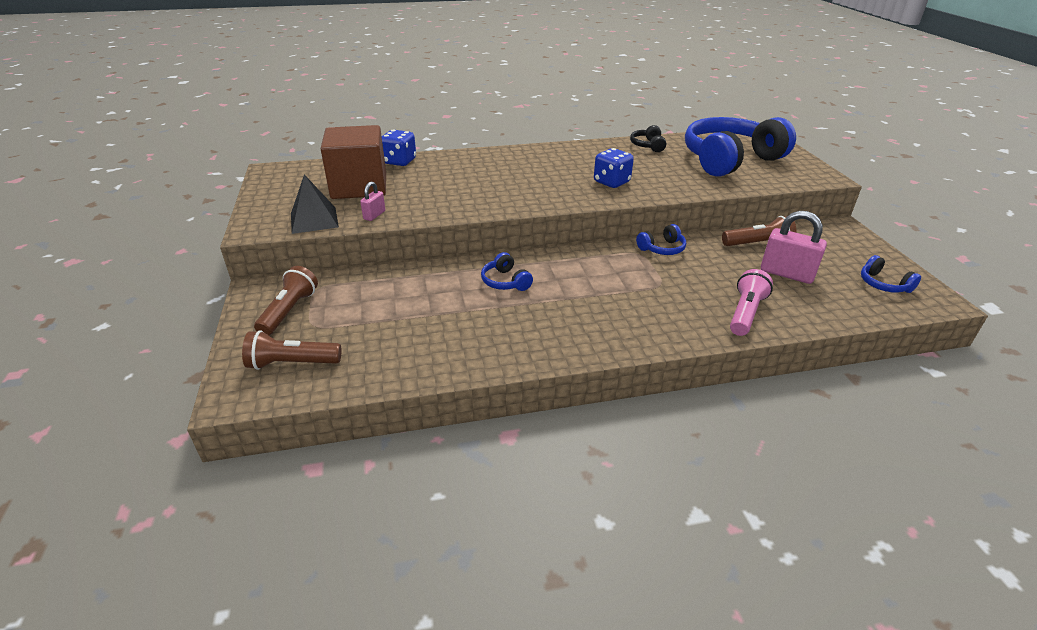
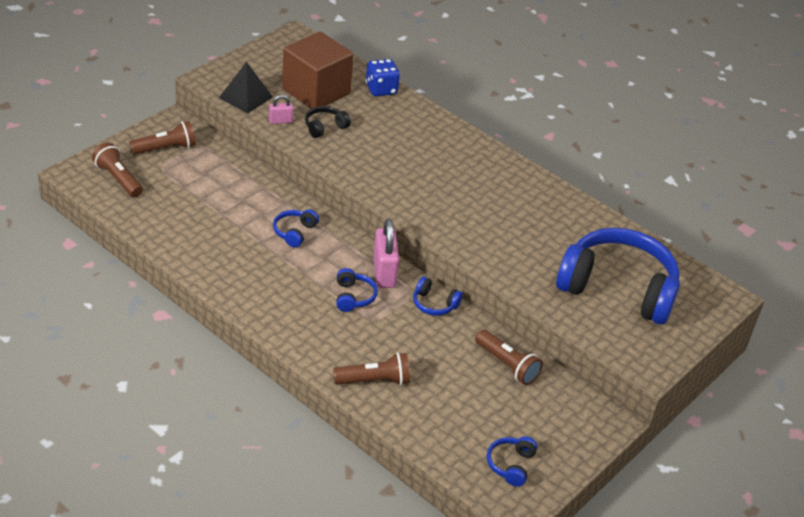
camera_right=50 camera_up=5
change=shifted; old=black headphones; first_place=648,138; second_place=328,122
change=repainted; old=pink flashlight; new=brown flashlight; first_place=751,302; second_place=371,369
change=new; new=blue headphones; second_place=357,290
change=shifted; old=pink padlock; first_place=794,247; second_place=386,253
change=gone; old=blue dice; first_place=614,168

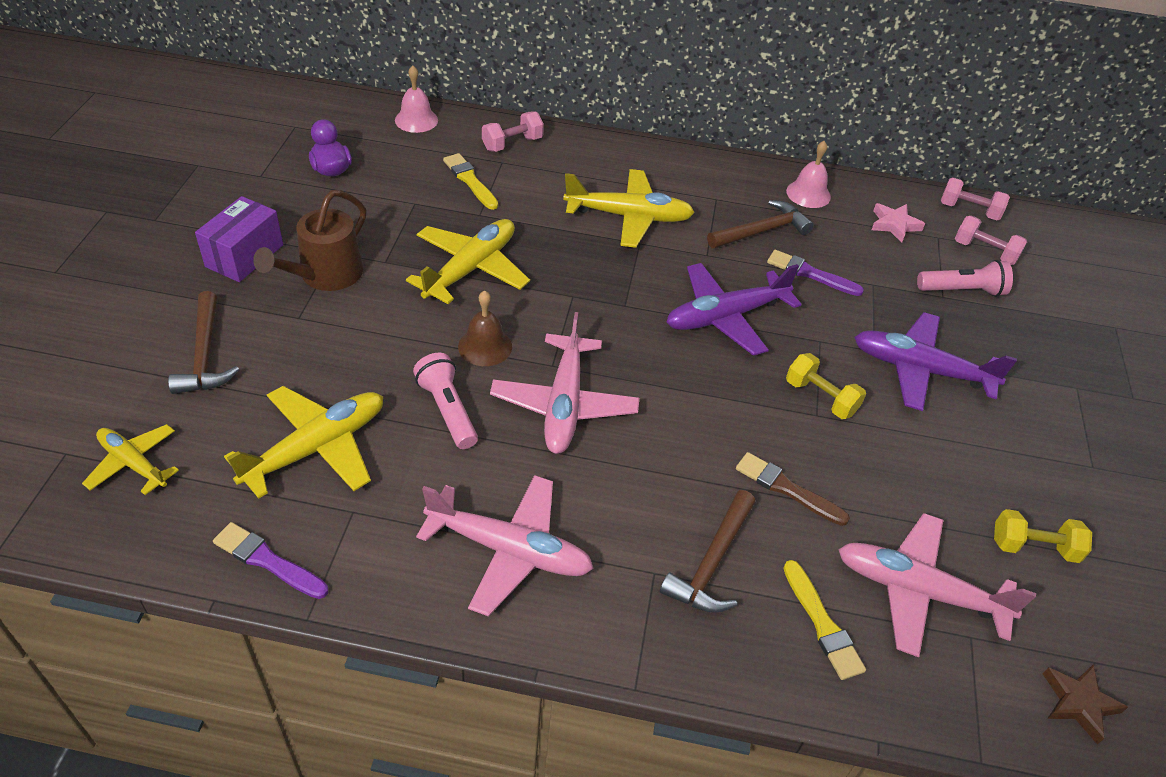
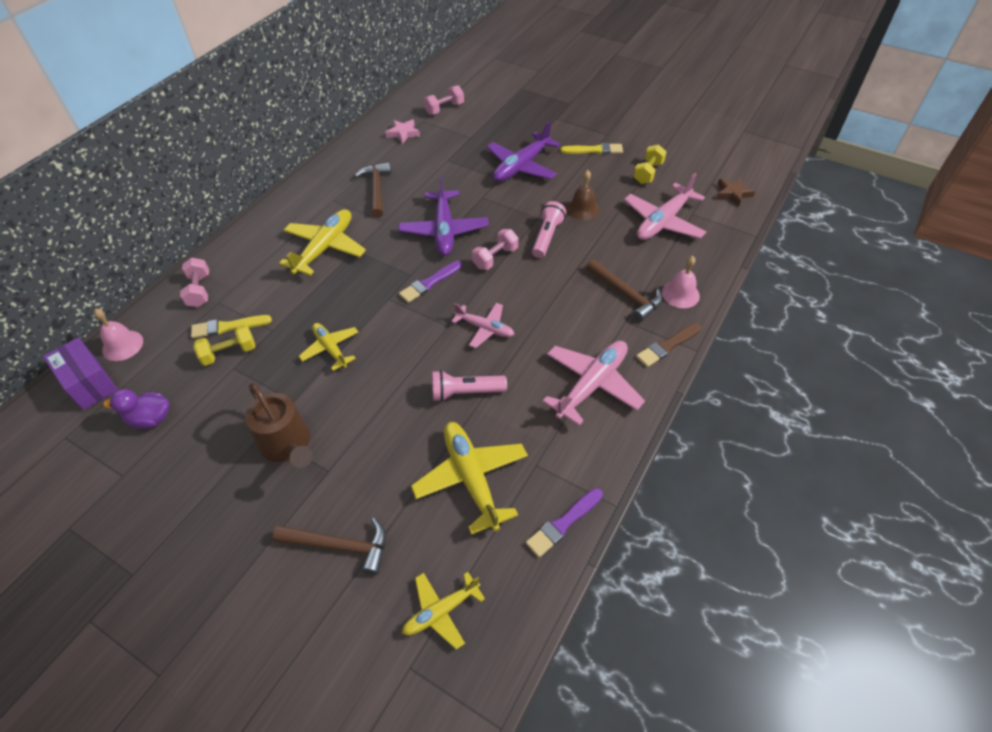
camera_right=-65 camera_up=5
change=shifted; old=purple box; first_place=239,239; second_place=80,373
change=shifted; old=yellow dumbbell; first_place=826,386; second_place=224,345
change=scaled; old=yellow plane; first_place=468,261; second_place=328,347; factor=0.61
change=shifted; old=purple brush; first_place=815,273; second_place=430,282
change=scaled; old=pink plane; first_place=564,383; second_place=483,325; factor=0.61
change=shifted; old=pink dumbbell; first_place=975,198; second_place=495,249
change=shifted; old=pink flashlight; first_place=965,278; second_place=549,229
change=shifted; old=yellow brush; first_place=824,620; second_place=591,148
change=shifted; old=brown bell; first_place=485,328; second_place=583,195
change=shifted; old=brown brush; first_place=793,489; second_place=668,345
change=shifted; old=pink bell; first_place=808,174; second_place=681,282

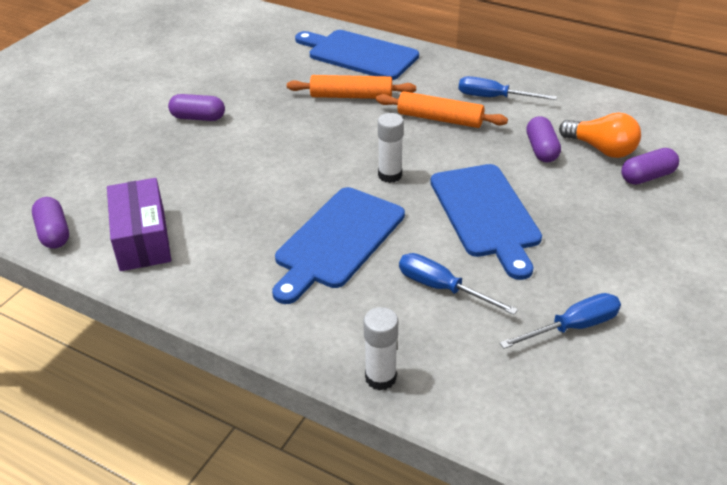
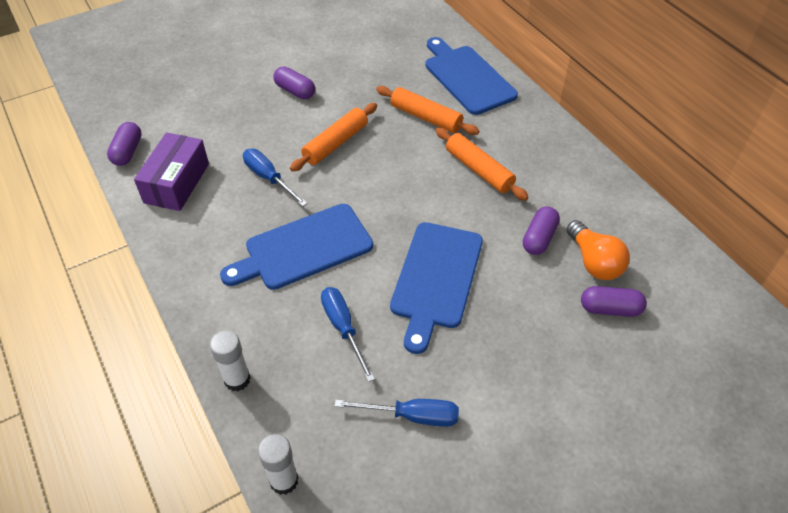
camera_right=30 camera_up=10
change=shifted; old=blue screwdriver; first_place=507,88; second_place=275,177
change=shifted; old=white glue stick; first_place=391,148; second_place=278,464
change=new; new=orange rolling pin; second_place=333,137

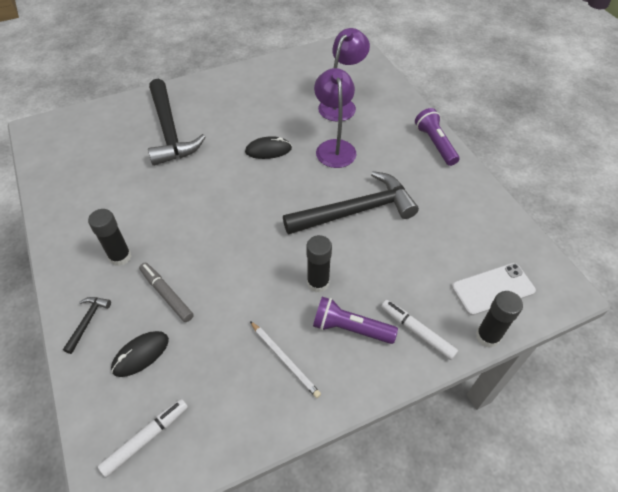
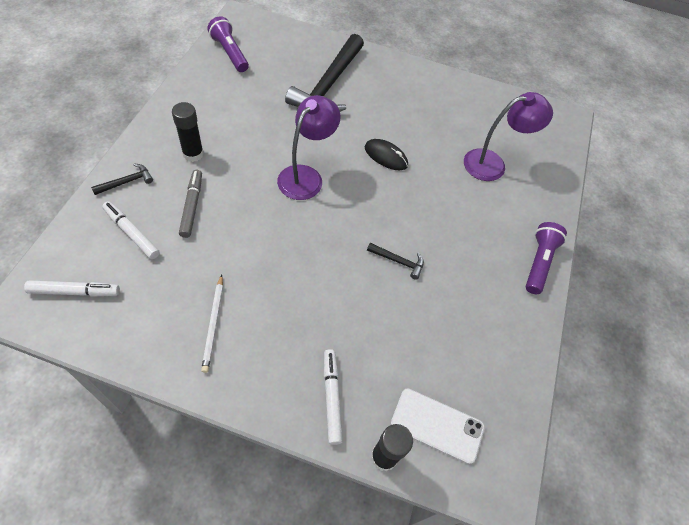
camera_right=35 camera_up=5
change=swapped; old=black mouse; new=white marker; first_place=140,354; second_place=131,230
change=shifted; old=purple flashlight; first_place=355,320; second_place=228,44
change=shifted; old=purple lamp; first_place=335,118; second_place=309,147
change=scaled; old=black hammer; first_place=351,203; second_place=395,261; factor=0.41
change=gone; old=black glue stick; first_place=319,264

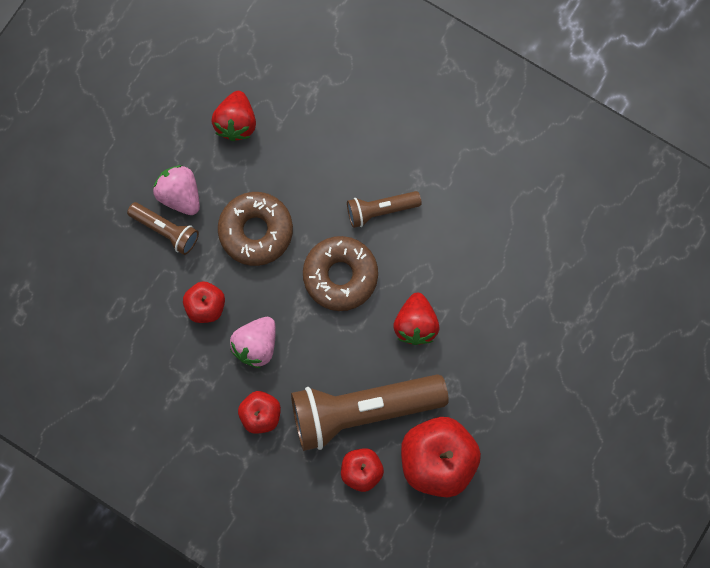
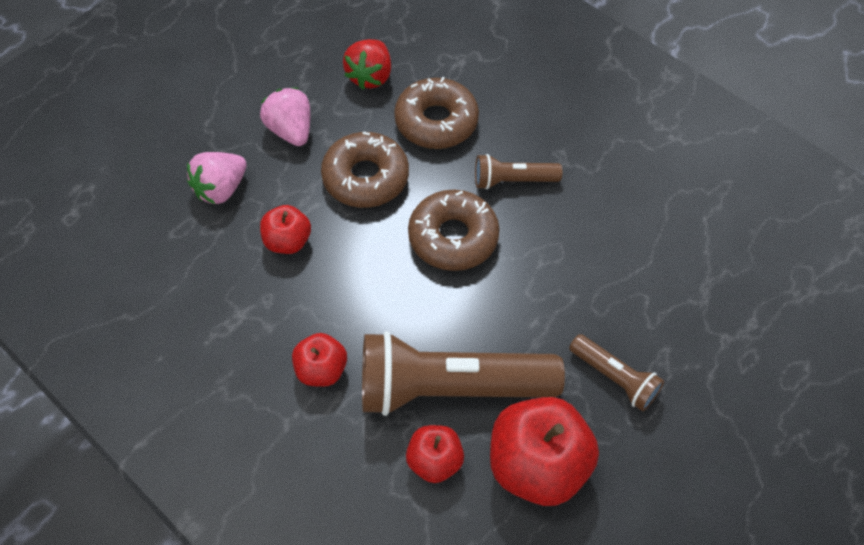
camera_right=10 camera_up=-20
change=shifted; old=pink strawberry; first_place=253,342; second_place=217,178
change=new; new=brown donut; second_place=436,113
change=shifted; old=brown flashlight; first_place=163,228; second_place=616,372
change=gone; old=red strawberry; first_place=416,319

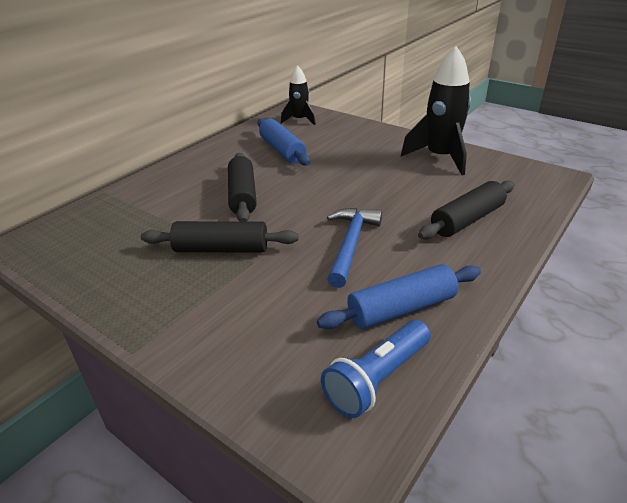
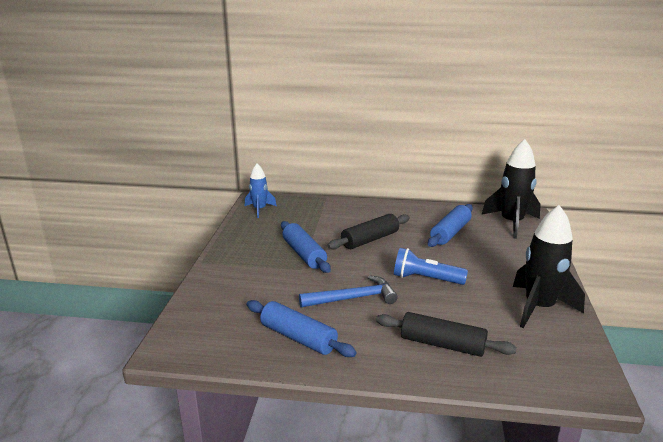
camera_right=60 camera_up=-10
change=new; new=blue rocket; second_place=261,191
change=repainted; old=black rolling pin; new=blue rolling pin; first_place=219,237; second_place=306,247
change=shifted; old=blue flashlight; first_place=375,369; second_place=431,266
change=scaled; old=black rocket; first_place=298,95; second_place=511,189; factor=1.69

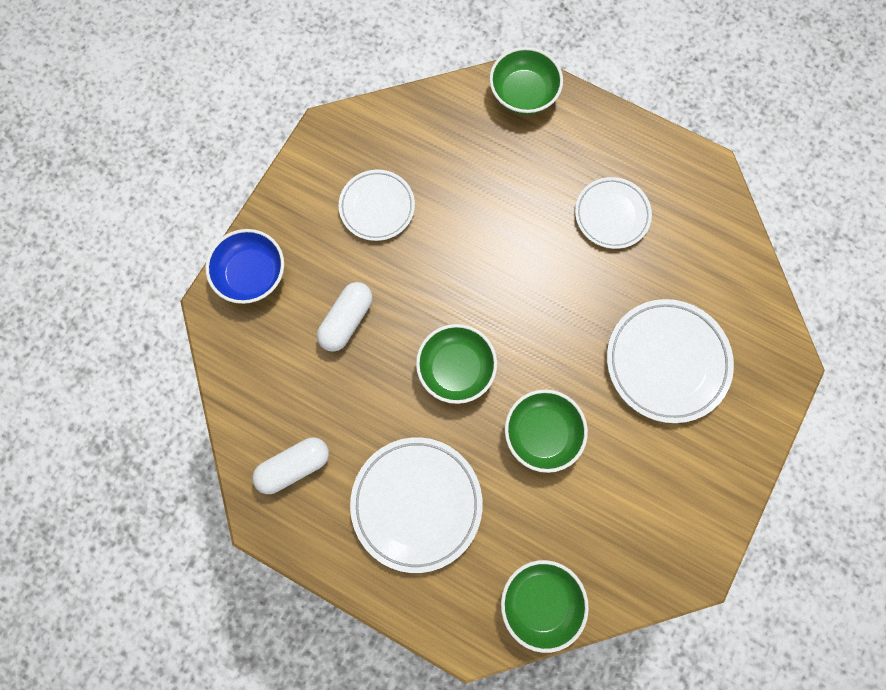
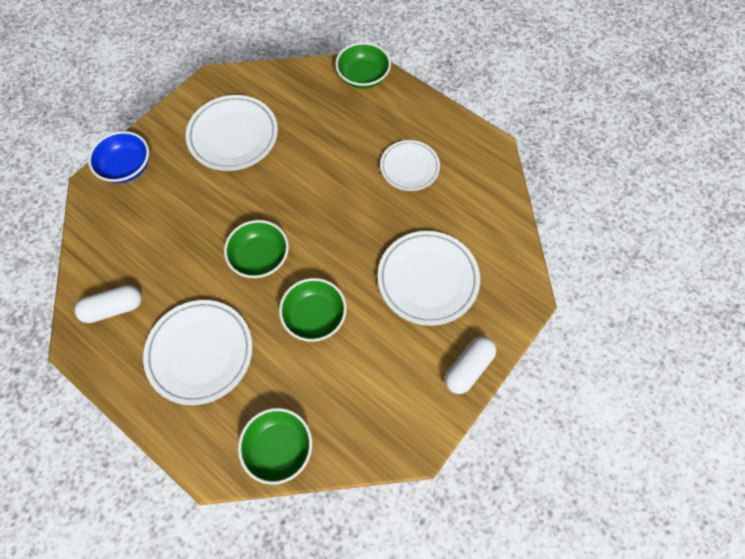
camera_right=10 camera_up=-10
change=scaled; old=white plate; first_place=377,205; second_place=232,133; factor=1.56
change=shifted; old=white capsule; first_place=345,317; second_place=471,365

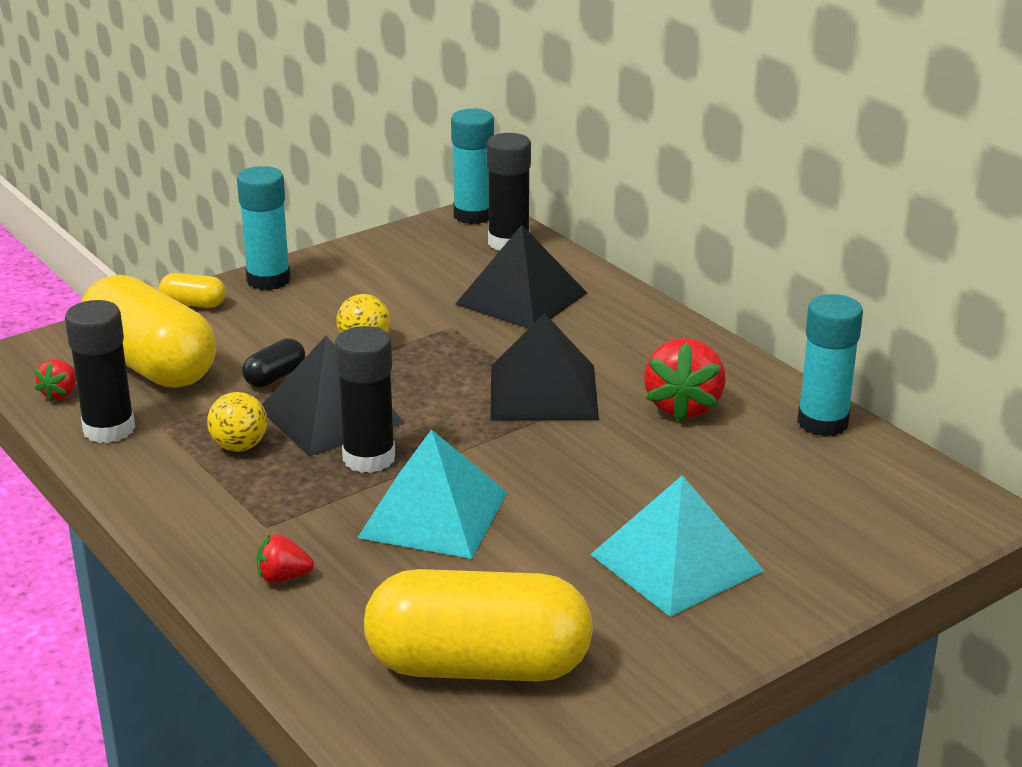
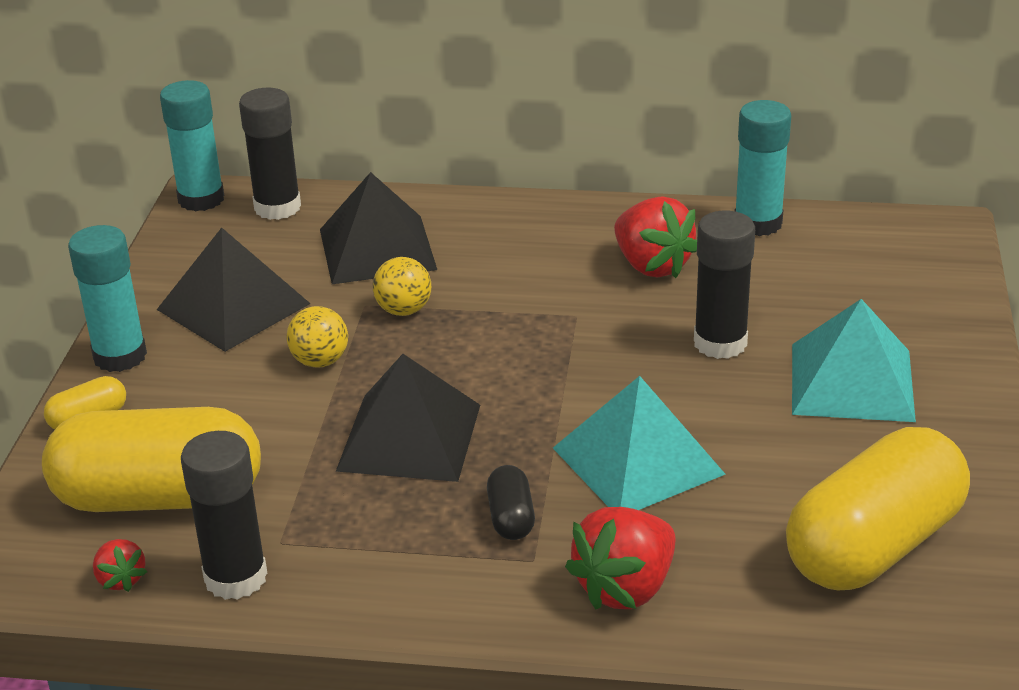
camera_right=-45 camera_up=5
change=shifted; old=black pyramid; first_place=545,366; second_place=234,290
change=shifted; old=yellow ball; first_place=237,421; second_place=402,286
change=shifted; old=black capsule; first_place=273,363; second_place=511,502
change=scaled; old=red strawberry; first_place=285,558; second_place=620,558; factor=1.94
change=shifted; old=black glue stick; first_place=365,399; second_place=724,285

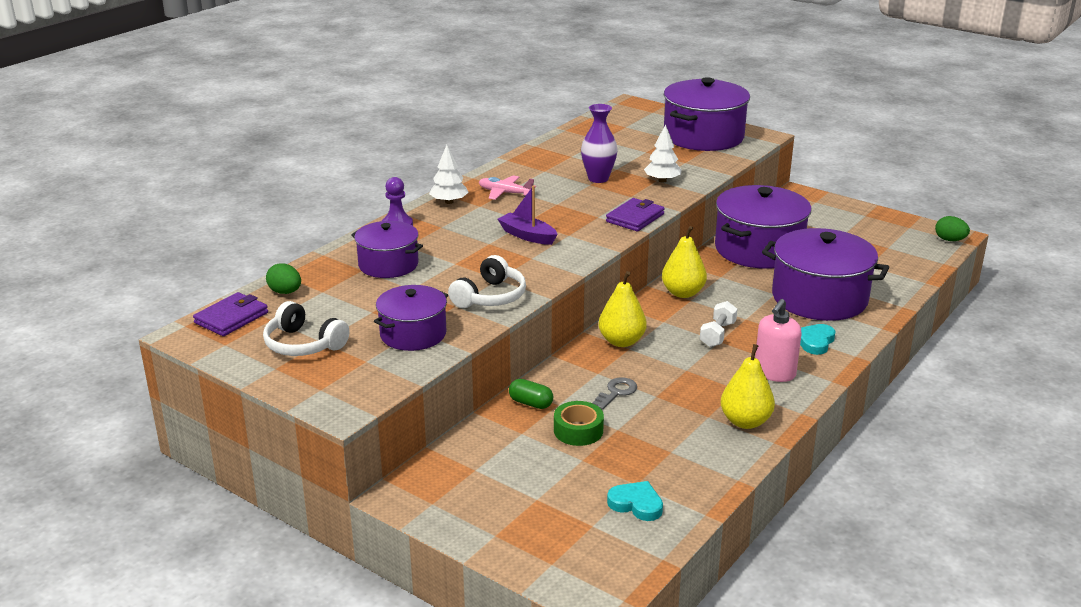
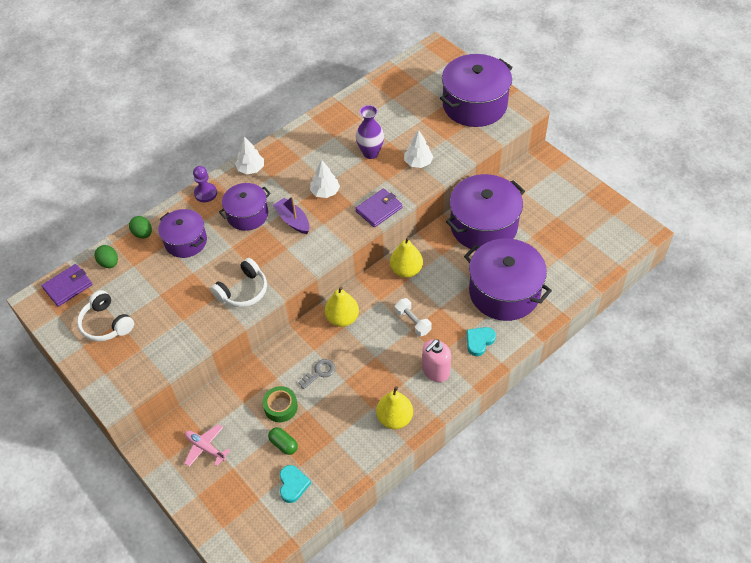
camera_right=15 camera_up=25
change=shifted; old=green egg; first_place=952,228; second_place=140,227
change=shifted; old=pink plane; first_place=507,187; second_place=207,445
change=shifted; old=purple pot; first_place=411,318; second_place=245,207
change=shifted; old=green capsule; first_place=531,394; second_place=283,441
change=rotated; old=turquoise heart; first_place=635,501; second_place=295,484; degrees=45
change=new; new=white tree; second_place=325,179
change=rotated; old=white dumbbell; first_place=719,324; second_place=413,317; degrees=-75

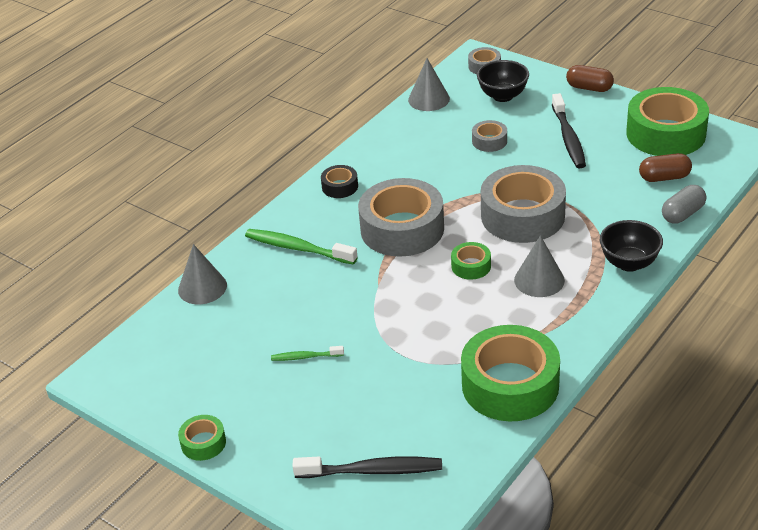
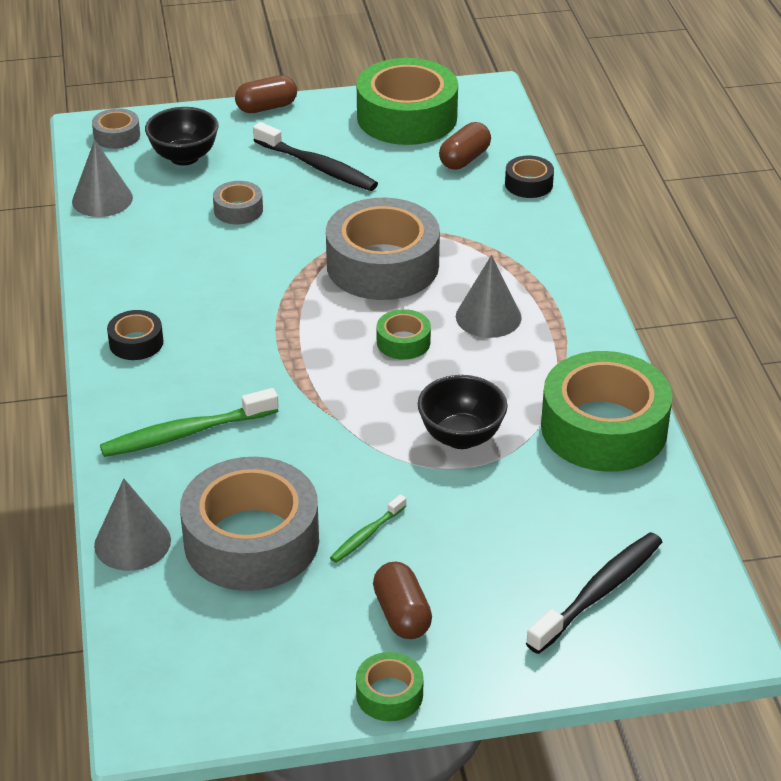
camera_right=-50 camera_up=0
change=shifted; old=grey tape; first_place=401,217; second_place=249,524
change=new; new=brown capsule; second_place=402,600
change=shifted; old=black bowl; first_place=631,246; second_place=463,412
change=swapped; old=grey capsule; new=black tape; first_place=684,204; second_place=529,177

